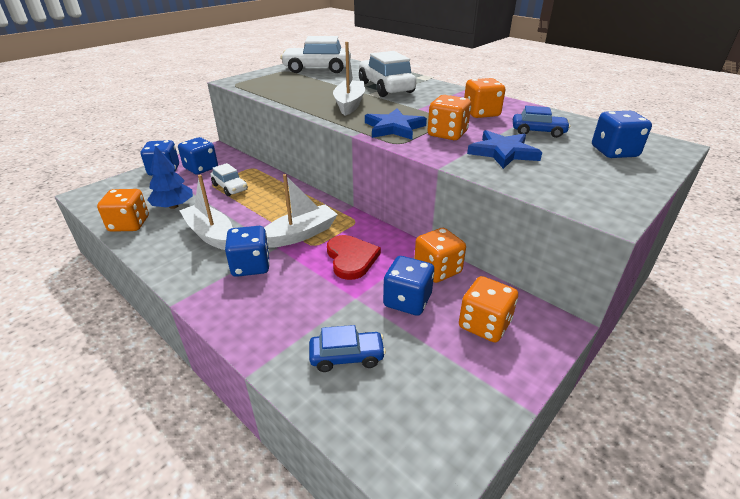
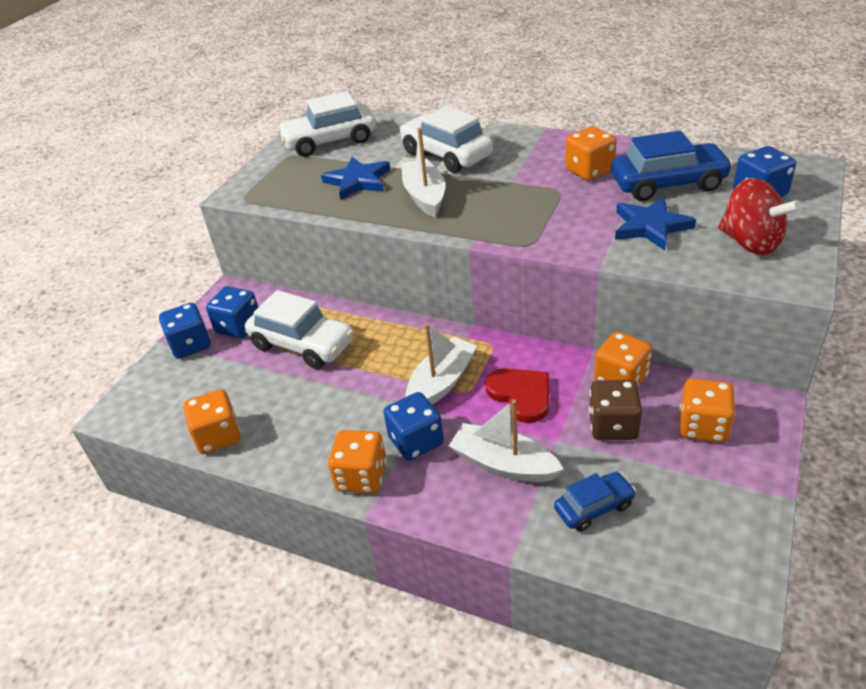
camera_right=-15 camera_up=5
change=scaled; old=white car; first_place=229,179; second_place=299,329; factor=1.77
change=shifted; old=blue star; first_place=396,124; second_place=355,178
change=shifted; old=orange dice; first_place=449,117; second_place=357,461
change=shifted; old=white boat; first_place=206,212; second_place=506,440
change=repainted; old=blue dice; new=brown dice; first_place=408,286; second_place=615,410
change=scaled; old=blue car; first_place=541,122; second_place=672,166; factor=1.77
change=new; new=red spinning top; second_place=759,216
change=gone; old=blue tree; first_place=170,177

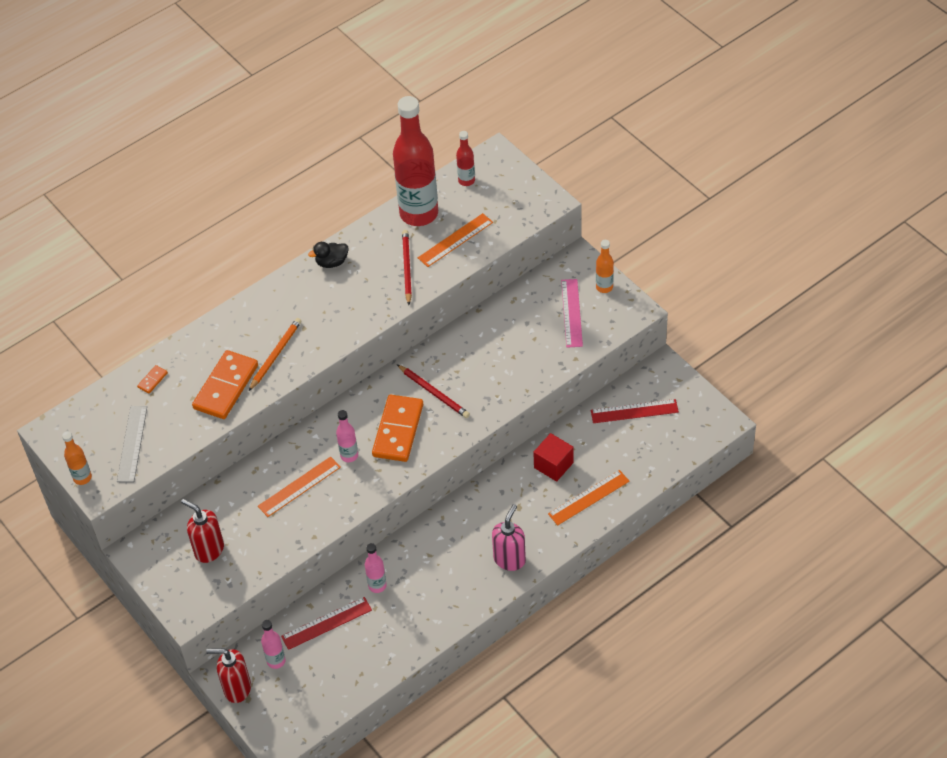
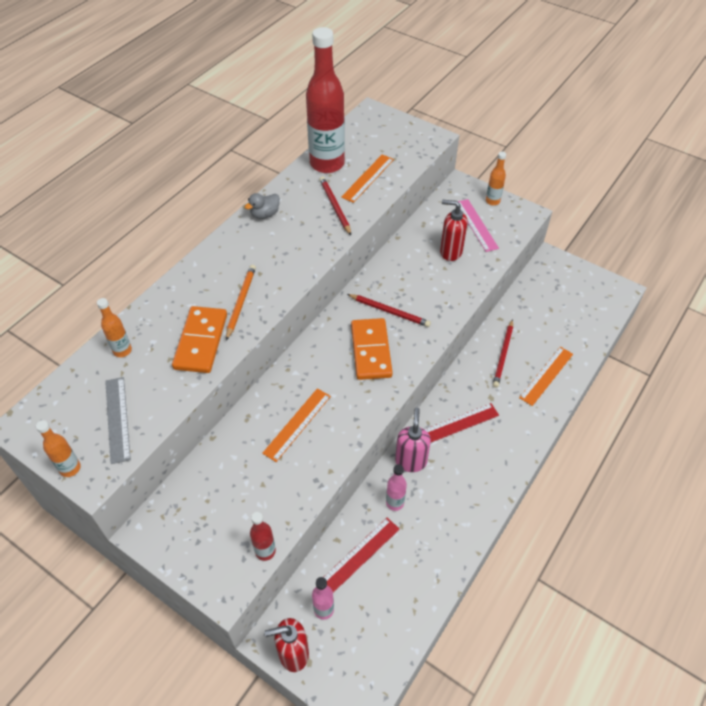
camera_right=-20 camera_up=0
change=swapped; old=orange domino; new=orange bottle; first_place=152,379; second_place=114,327
change=repainted; old=black duck; new=grey duck; first_place=328,255; second_place=262,206
change=shifted; old=red bottle; first_place=465,158; second_place=263,536
change=shifted; old=pink soap dispenser; first_place=509,537; second_place=413,440
change=shifted; old=red ruler; first_place=635,411; second_place=461,422
change=shifted; old=red soap dispenser; first_place=202,531; second_place=454,230
change=swapped; old=red cube; new=red pencil; first_place=553,457; second_place=503,353
change=gone; old=pink bottle; first_place=347,436

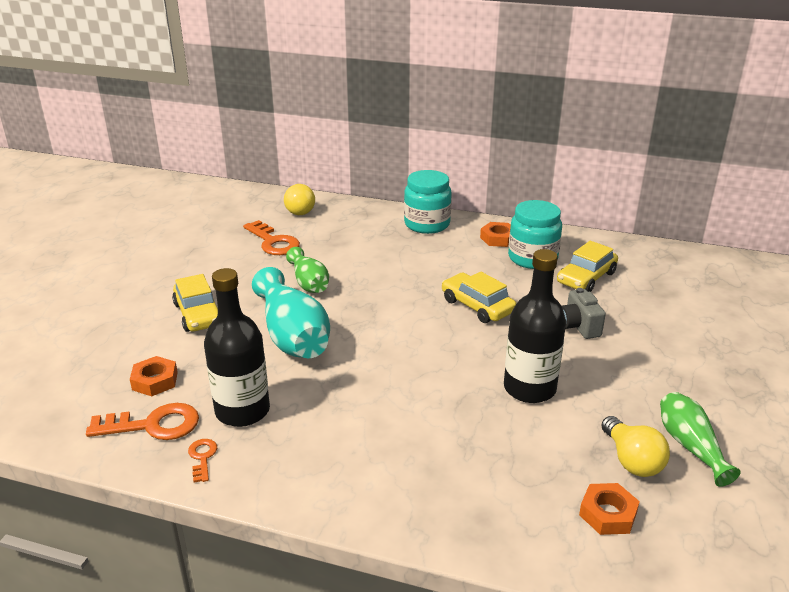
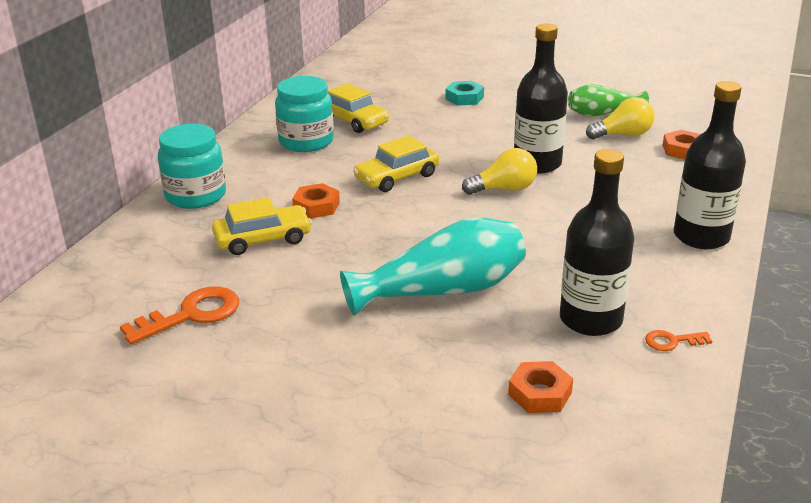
camera_right=-85 camera_up=0
change=shifted; old=yellow car; first_place=195,303; second_place=262,226
change=shifted; old=orange nut; first_place=495,234; second_place=316,201
change=new; new=turquoise nut; second_place=465,93
change=shifted; old=yellow light bulb; first_place=299,199; second_place=499,171
change=new; new=black bottle; second_place=710,165
change=gone; old=orange key; first_place=142,421
change=gone; old=green vase; first_place=307,270
change=gone; old=grey camera; first_place=584,313

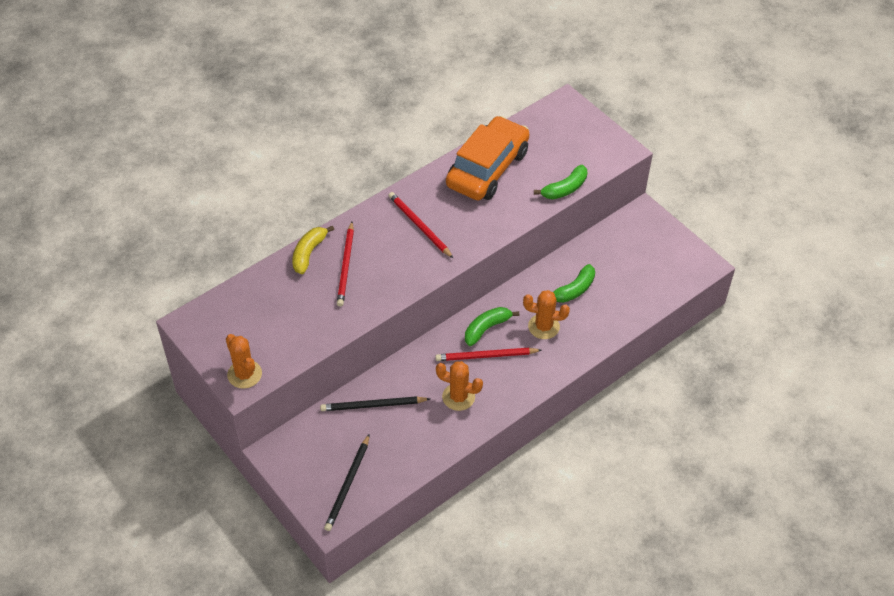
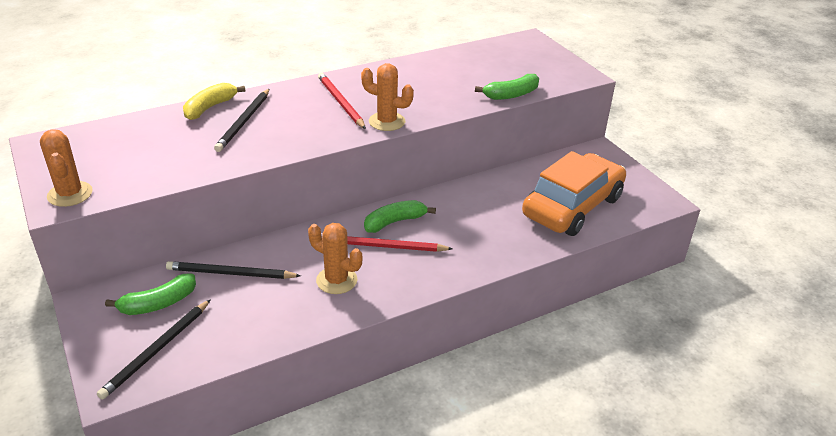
camera_right=10 camera_up=-15
change=shifted; old=green banana; first_place=574,283; second_place=150,294
change=repainted; old=red pencil; new=black pencil; first_place=345,264; second_place=241,120
change=shifted; old=orange cactus; first_place=546,314; second_place=387,97
change=shifted; old=orange car; first_place=487,158; second_place=574,193

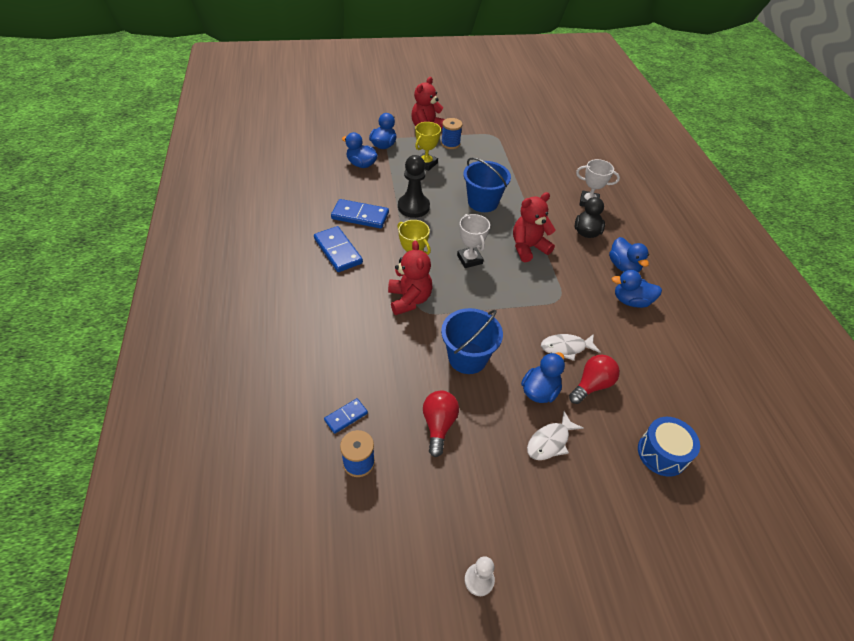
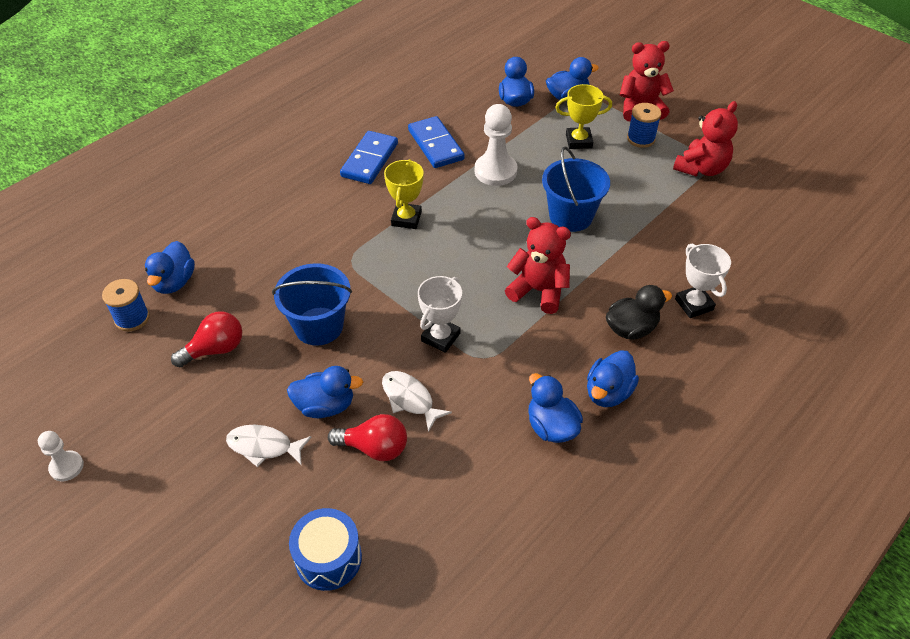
camera_right=55 camera_up=0
change=swapped; old=blue domino; new=blue duck; first_place=346,416; second_place=170,267
change=shifted; old=white trophy; first_place=473,241; second_place=440,314
change=repainted; old=black pawn; new=white pawn; first_place=414,186; second_place=496,145
change=shifted; old=red teddy bear; first_place=410,277; second_place=705,139

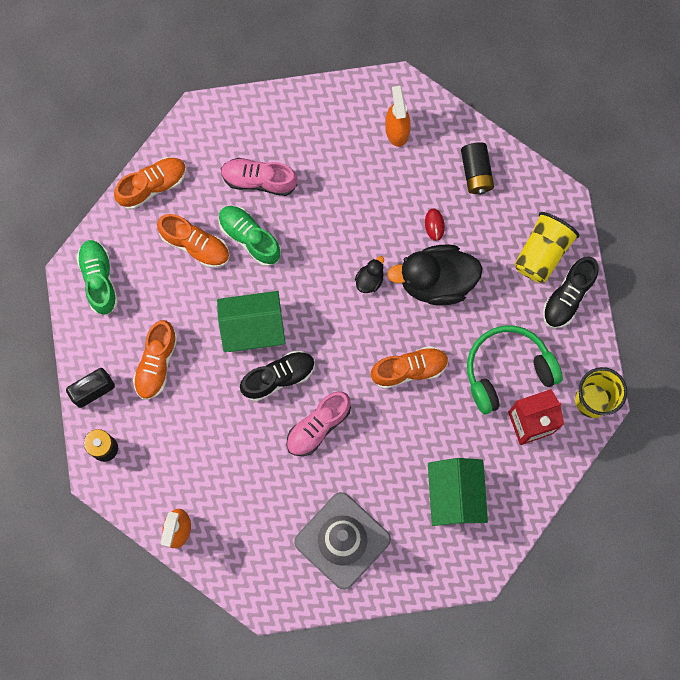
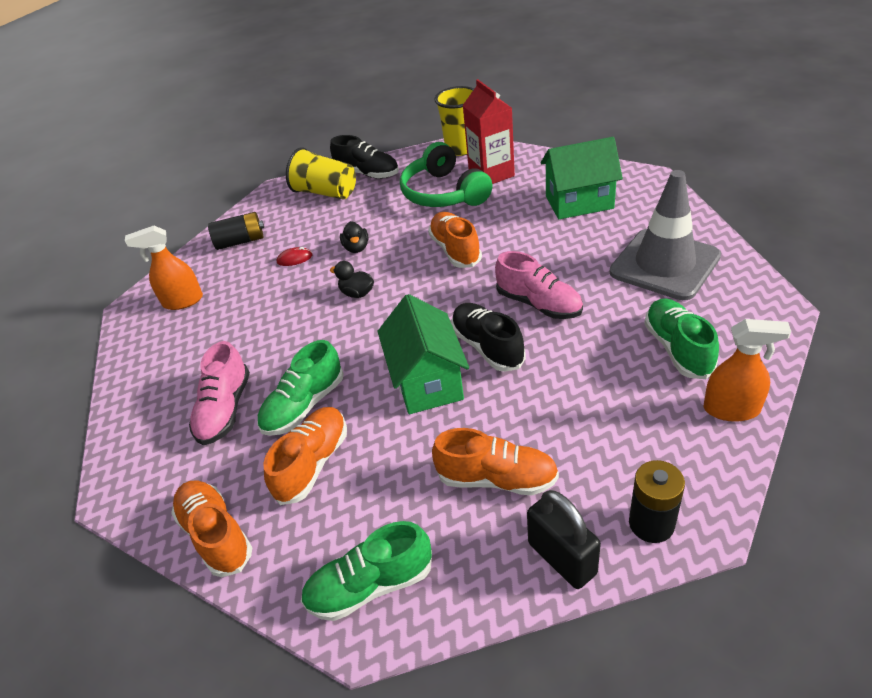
camera_right=-90 camera_up=-35
change=scaled; old=black duck; first_place=435,275; second_place=354,237; factor=0.44
change=new; new=green shoe; second_place=681,339

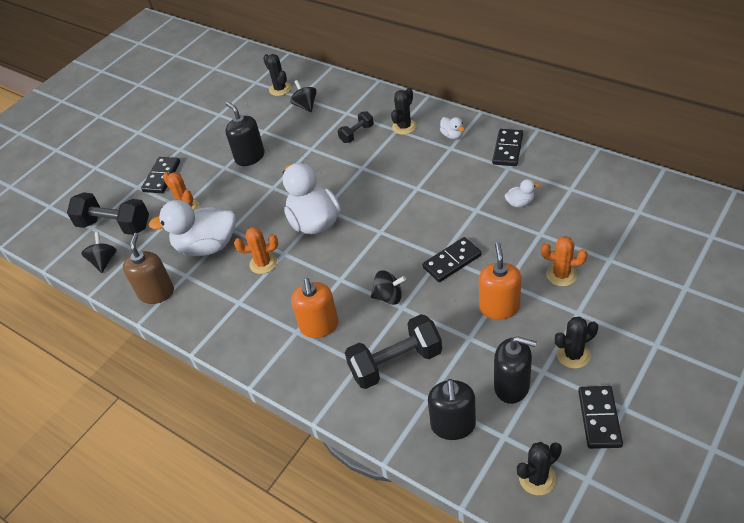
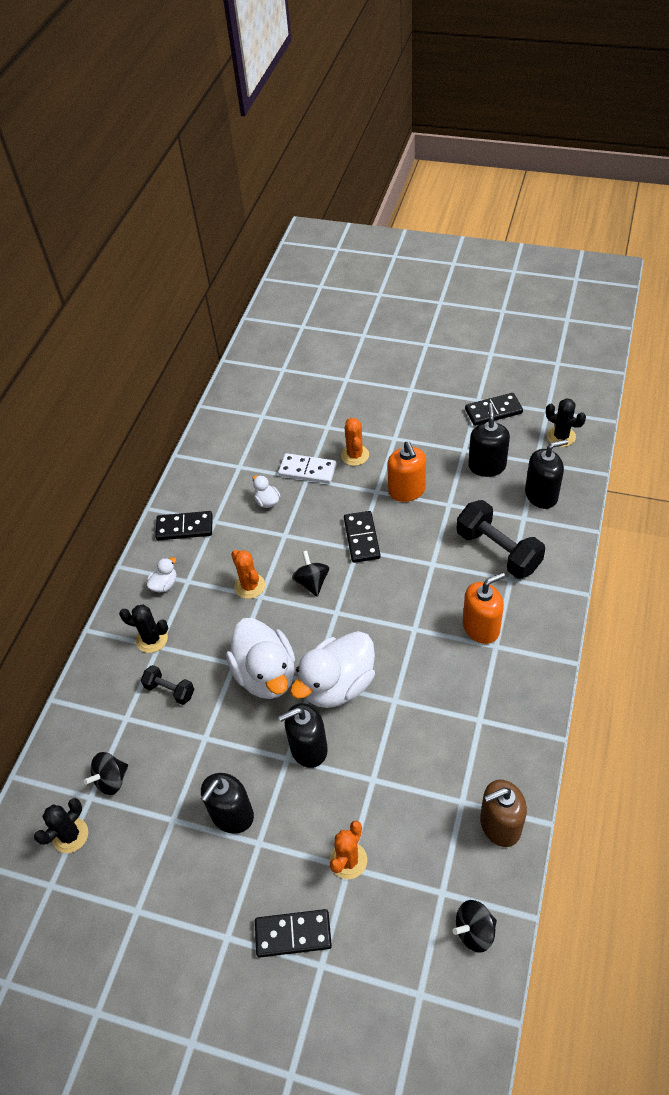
camera_right=-110 camera_up=5
change=shifted; old=white duck; first_place=192,228; second_place=260,658
change=shifted; old=orange cactus; first_place=256,250; second_place=248,574
change=new; new=white domino; second_place=307,468
change=new; new=black soap dispenser; second_place=303,735
change=shifted; old=black spinning top; first_place=388,288; second_place=310,573
change=rotated; old=black domino; first_place=451,259; second_place=362,537; degrees=45
change=rotated; old=orange soap dispenser; first_place=500,281; second_place=406,472; degrees=-90
change=gone; old=black dumbbell; first_place=108,213
change=gone; old=black cactus; first_place=576,343

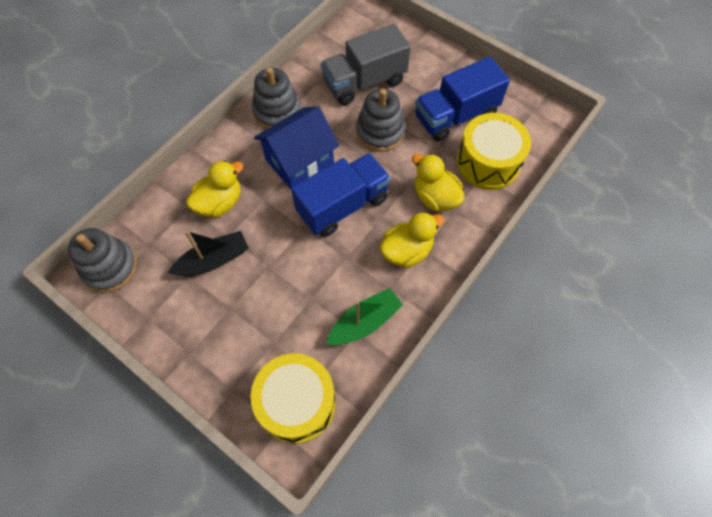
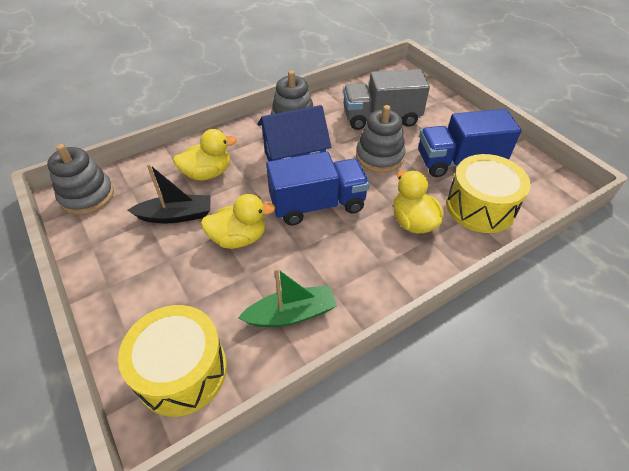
camera_right=20 camera_up=-15
change=shifted; old=yellow duck; first_place=412,240; second_place=238,221

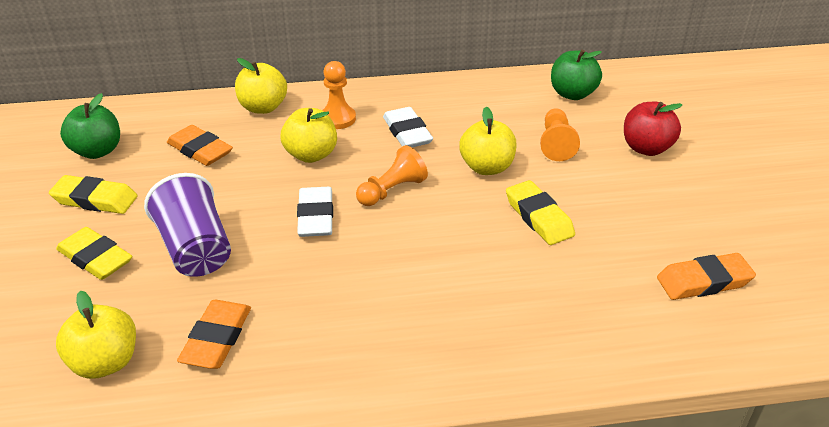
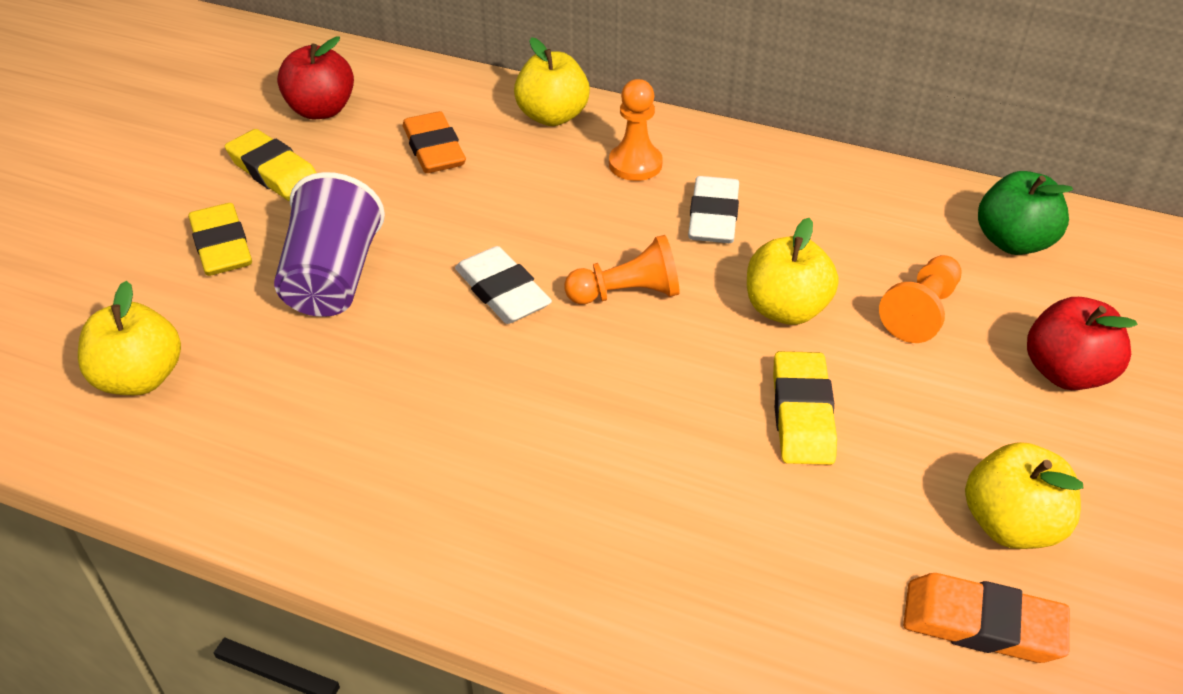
camera_right=30 camera_up=5
change=repainted; old=green apple; new=red apple; first_place=90,126; second_place=315,78
change=rotated; old=white eraser; first_place=315,212; second_place=503,285; degrees=-60
change=shifted; old=yellow apple; first_place=308,135; second_place=1024,495
change=gone; old=orange eraser; first_place=214,334

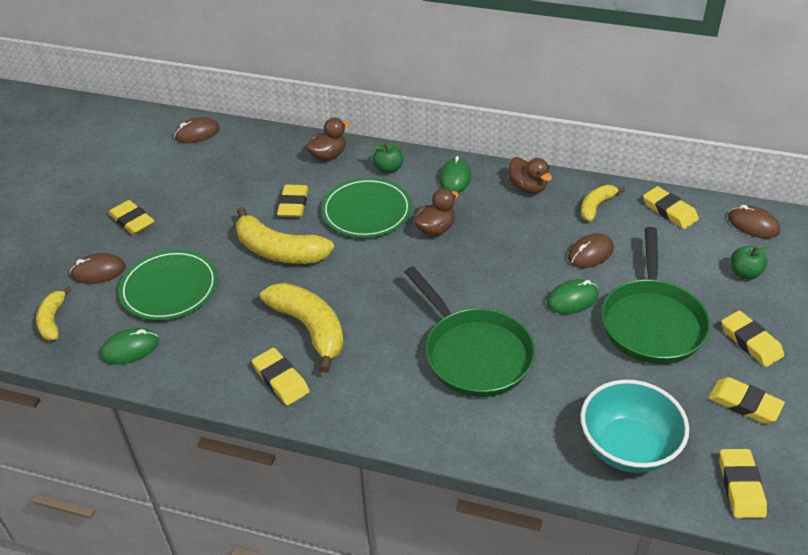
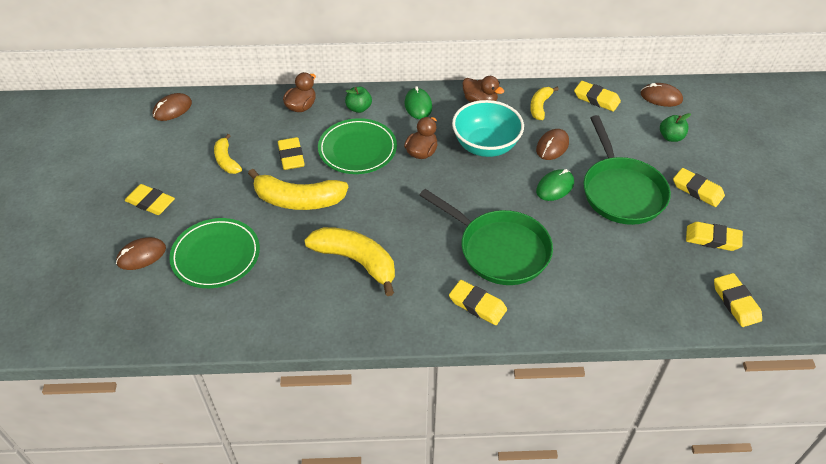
camera_right=-20 camera_up=5
change=shifted; old=yellow banana; first_place=54,313; second_place=228,154
change=shifted; old=yellow eraser; first_place=281,377; second_place=478,302
change=shifted; old=turquoise bowl; first_place=634,426; second_place=488,128
change=gone; old=green mouse; first_place=129,346

